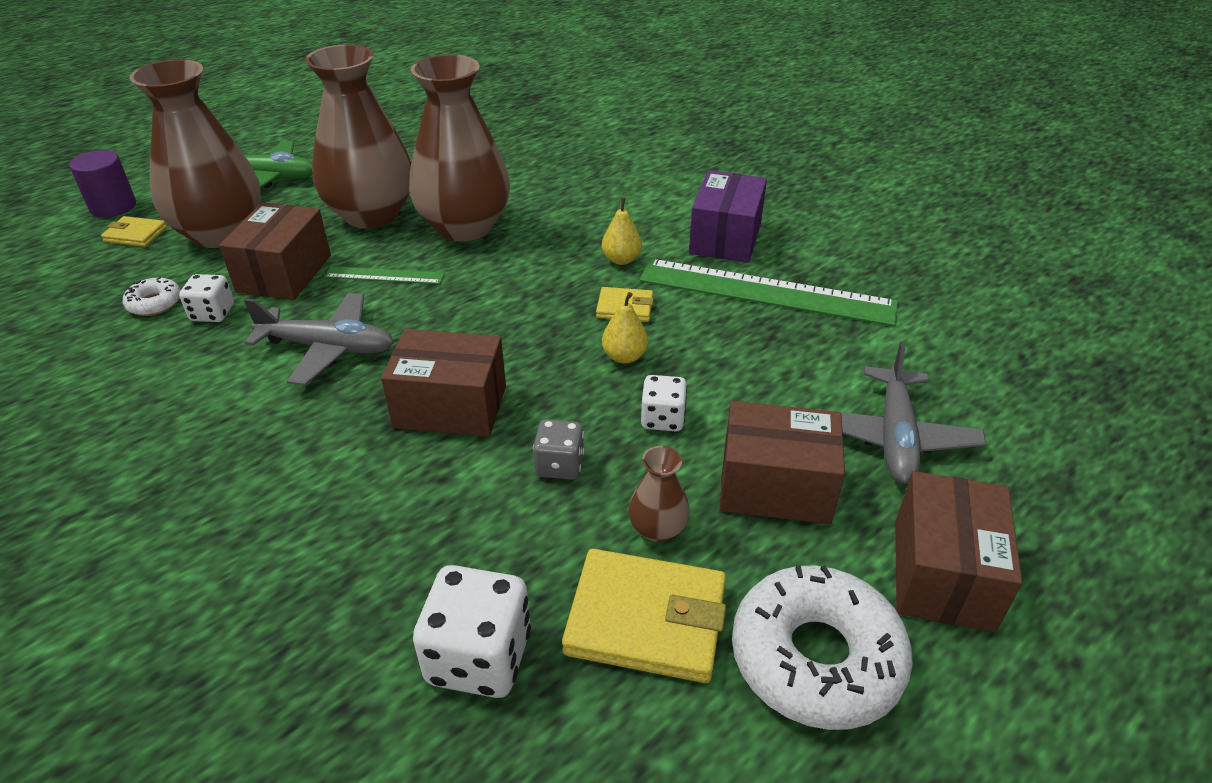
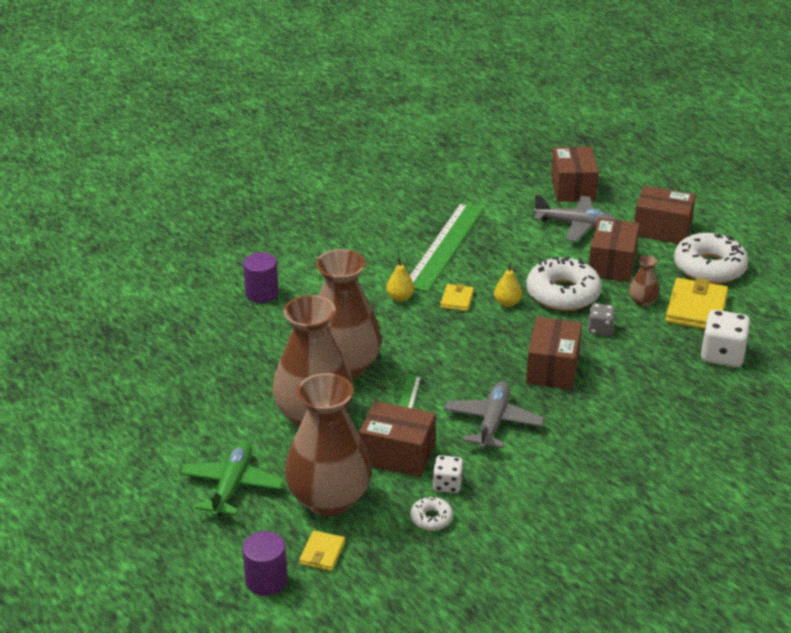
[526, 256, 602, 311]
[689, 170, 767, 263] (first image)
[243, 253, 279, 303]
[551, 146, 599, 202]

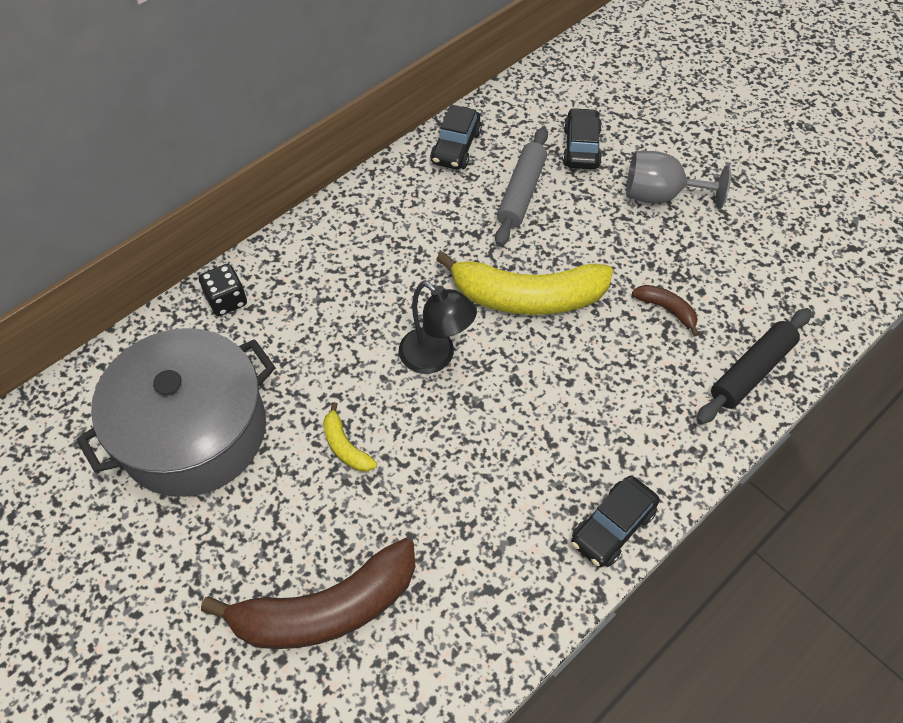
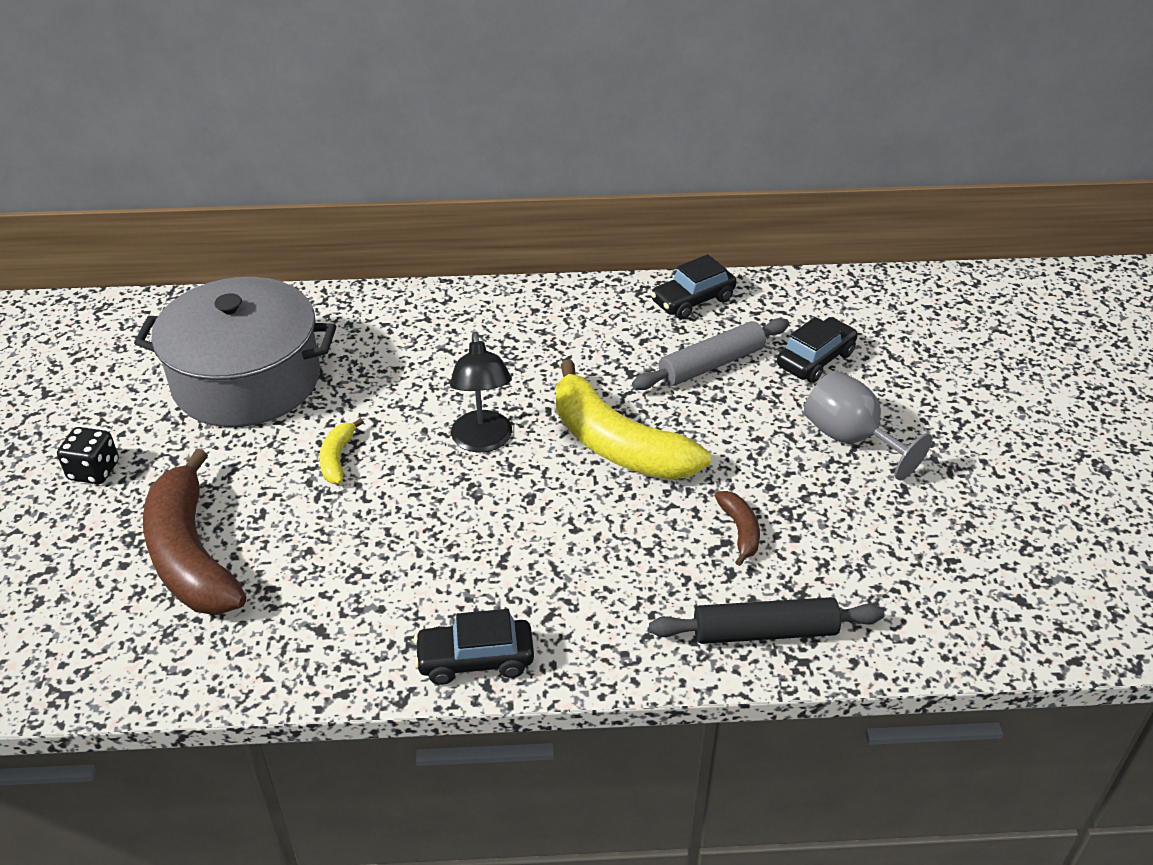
[57, 427, 119, 484]
[143, 449, 246, 615]

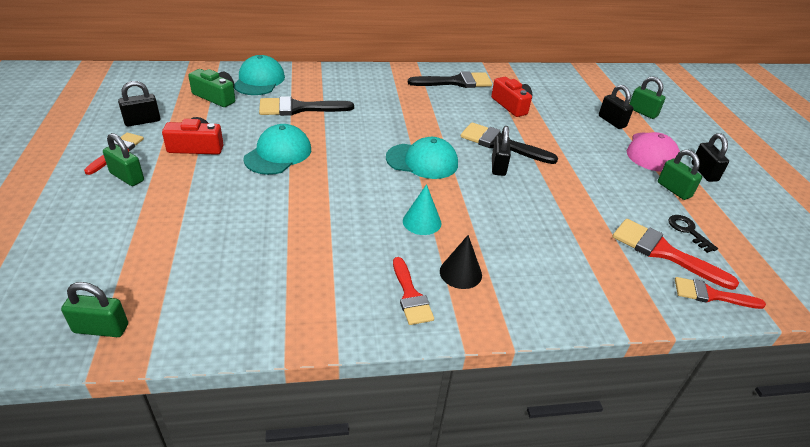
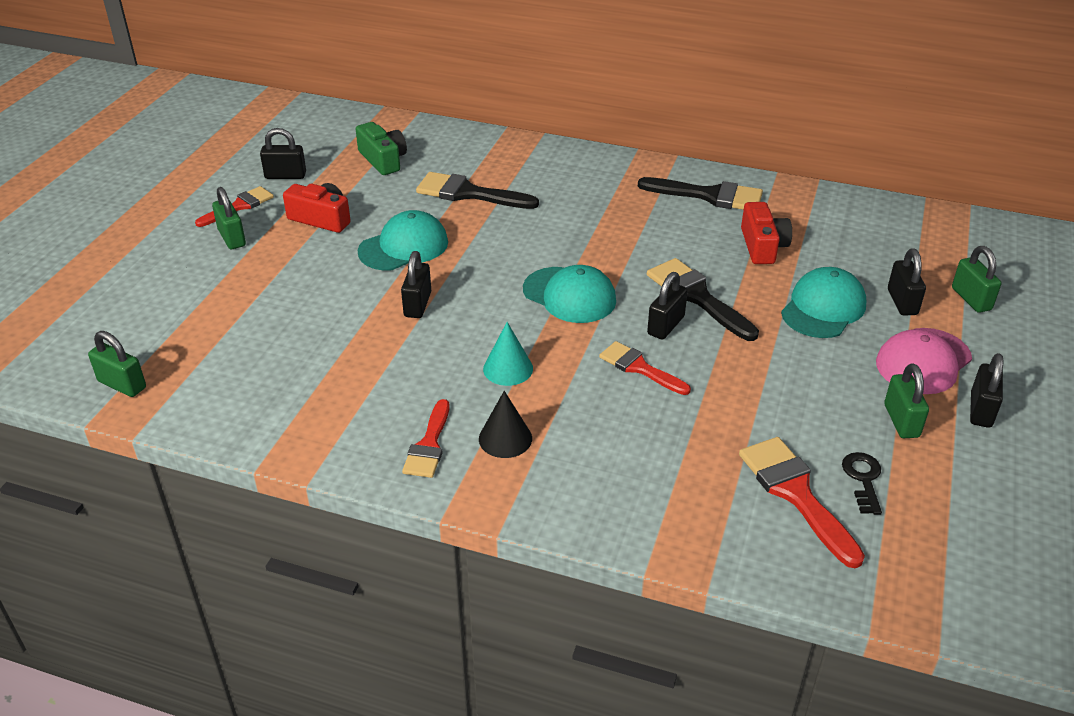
[781, 267, 866, 338]
[599, 341, 691, 395]
[401, 251, 431, 318]

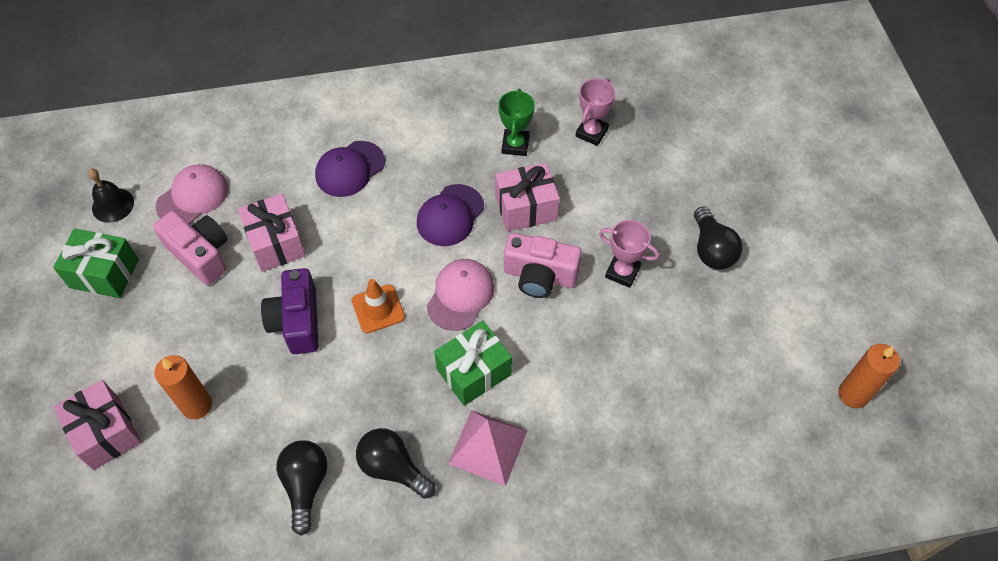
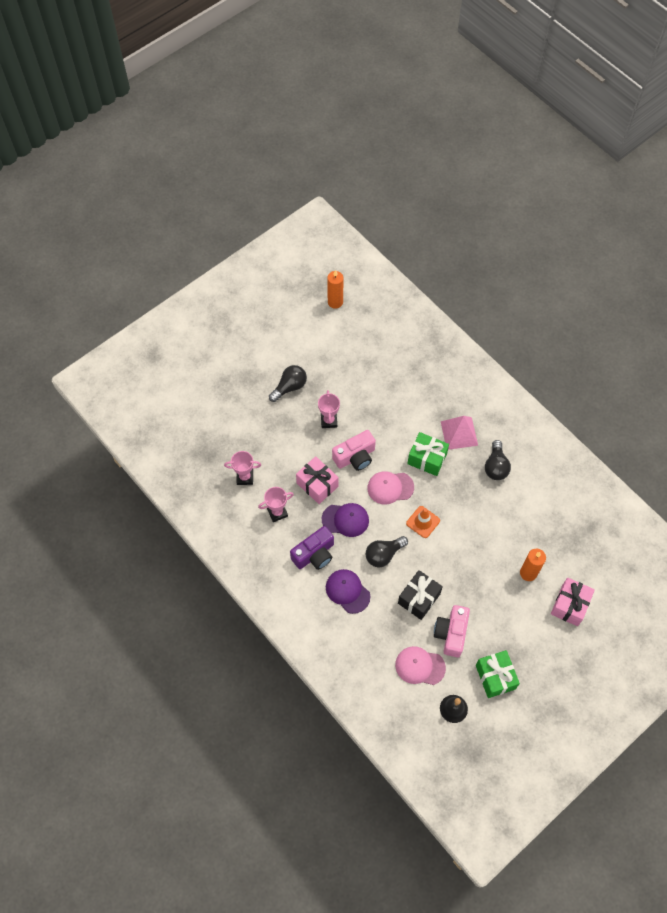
[398, 570, 443, 620]
[290, 526, 334, 570]
[366, 536, 408, 567]
[326, 569, 370, 614]
[258, 487, 294, 522]
[332, 430, 376, 471]

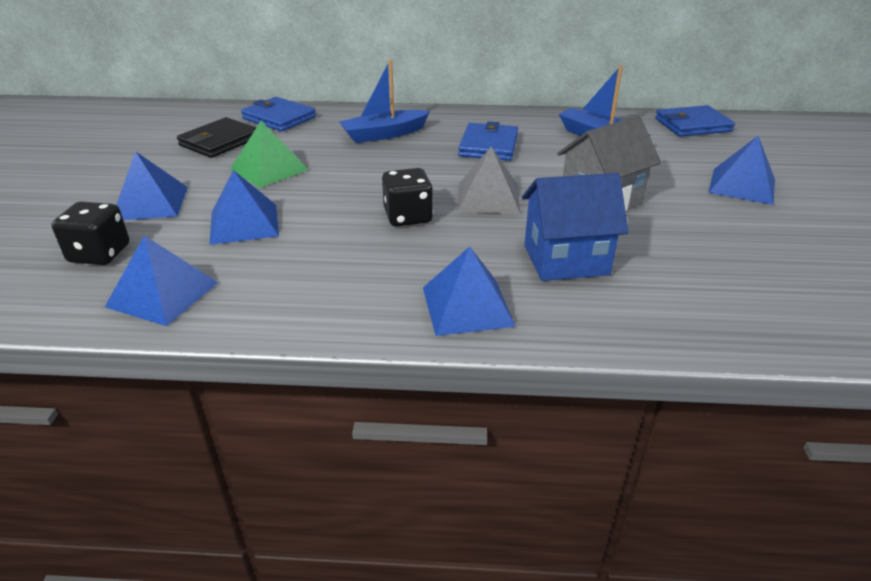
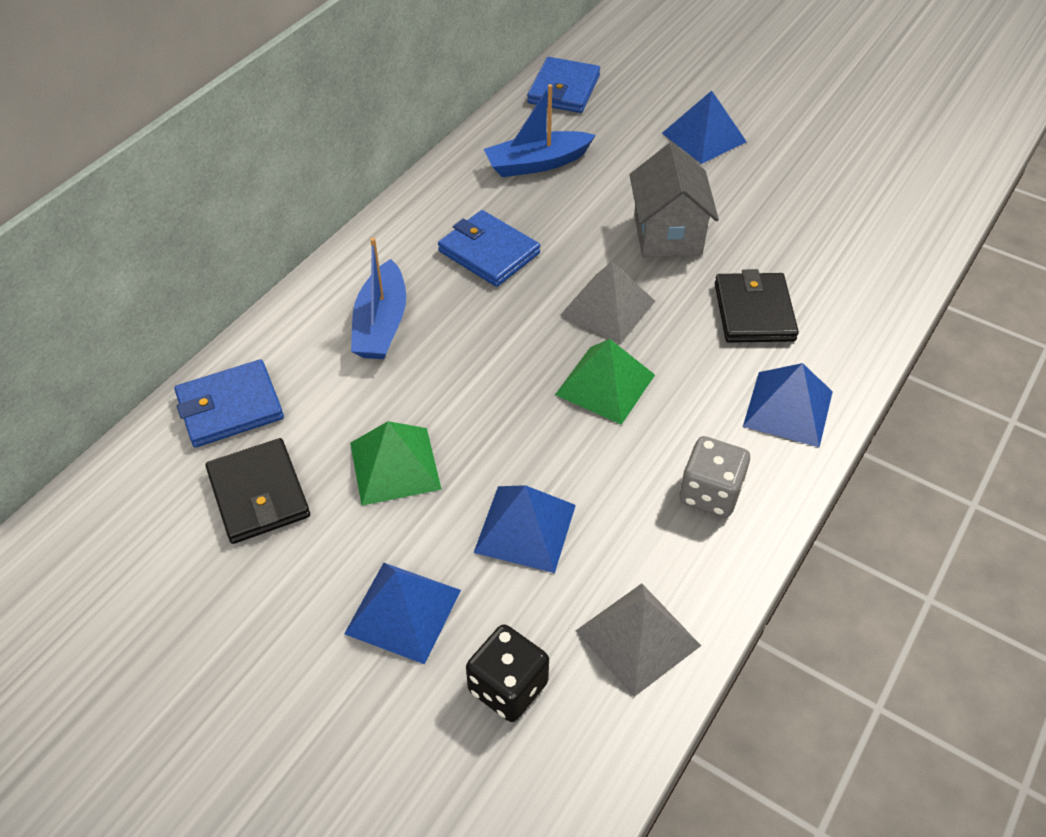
[575, 583, 701, 697]
[555, 339, 655, 425]
[715, 269, 799, 343]
[679, 436, 750, 517]

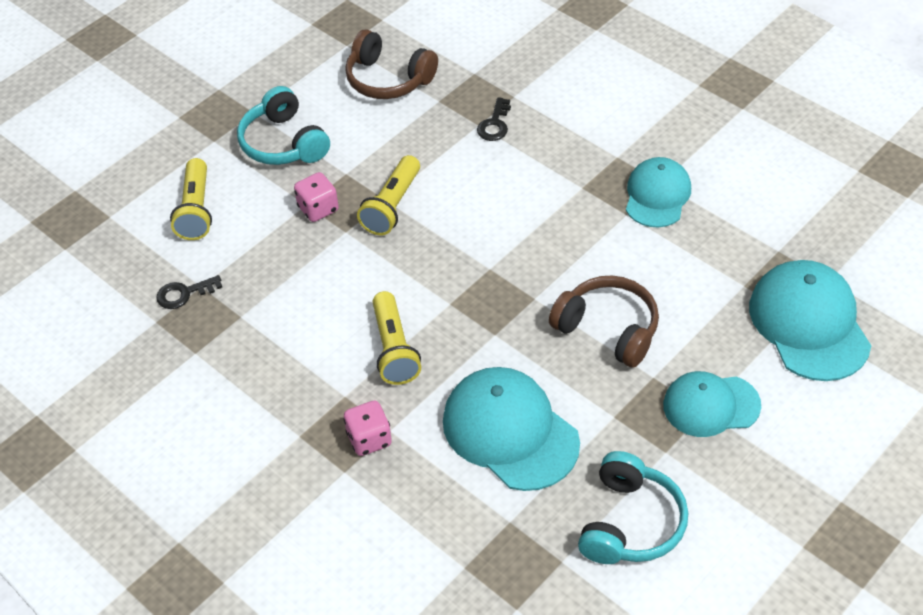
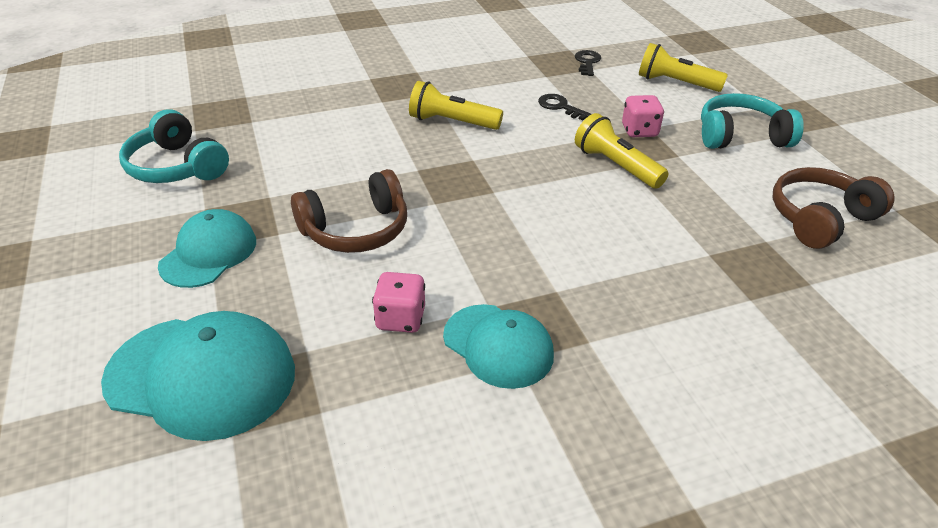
[372, 272, 425, 333]
[443, 367, 580, 491] (first image)
[538, 94, 591, 121]

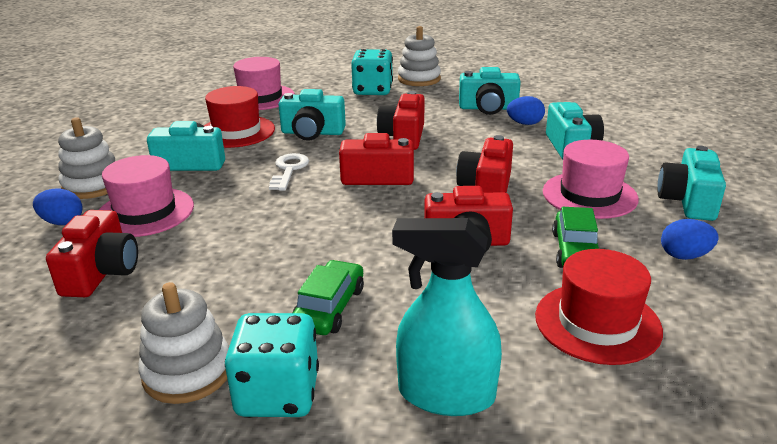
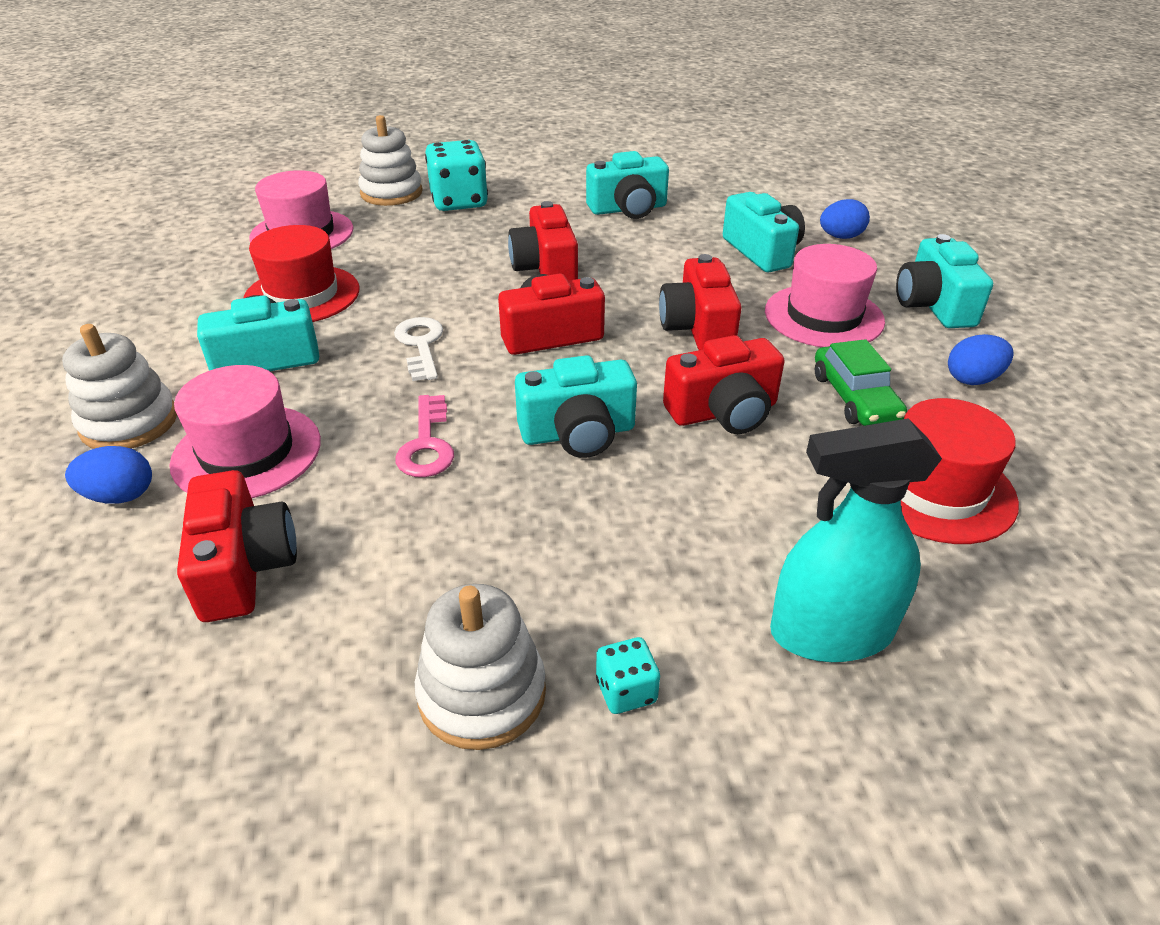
[596, 637, 660, 714]
[515, 355, 637, 458]
[293, 260, 364, 335] (first image)
[358, 115, 423, 206]
[820, 199, 870, 239]
[395, 395, 454, 477]

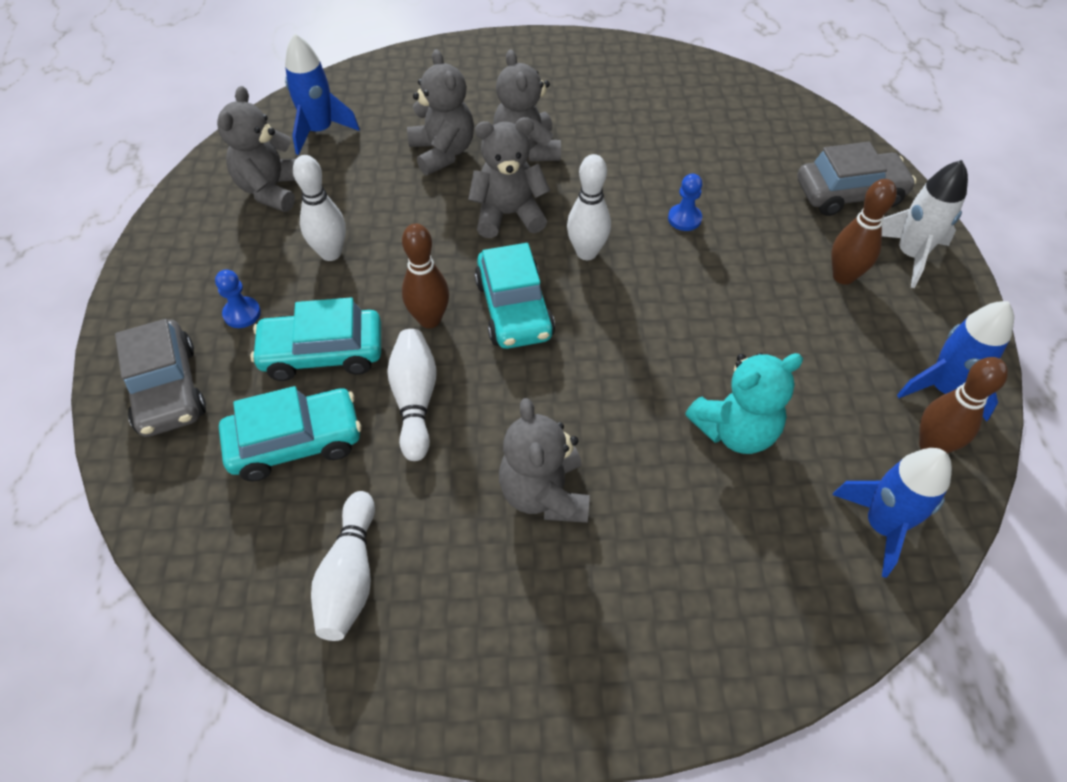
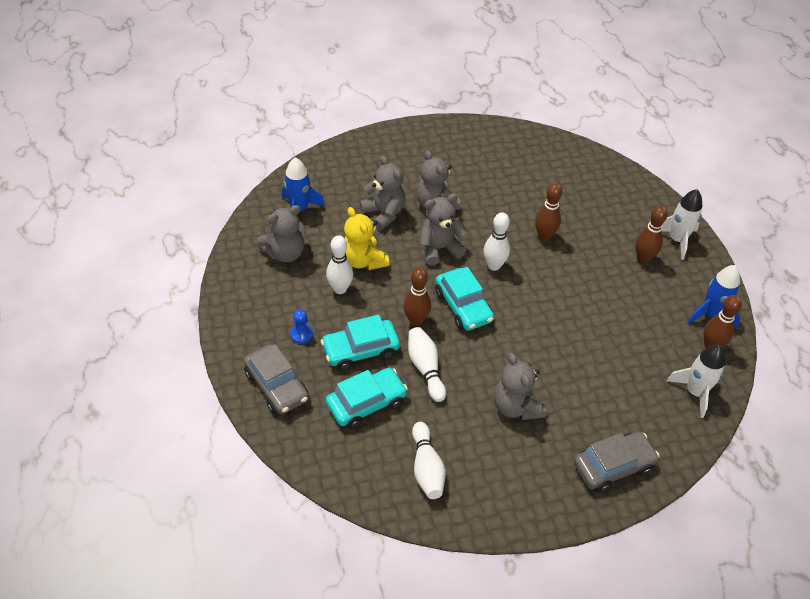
[257, 205, 304, 262]
[535, 183, 563, 241]
[685, 353, 803, 454] (first image)
[574, 431, 659, 492]
[667, 344, 725, 418]
[344, 207, 389, 270]

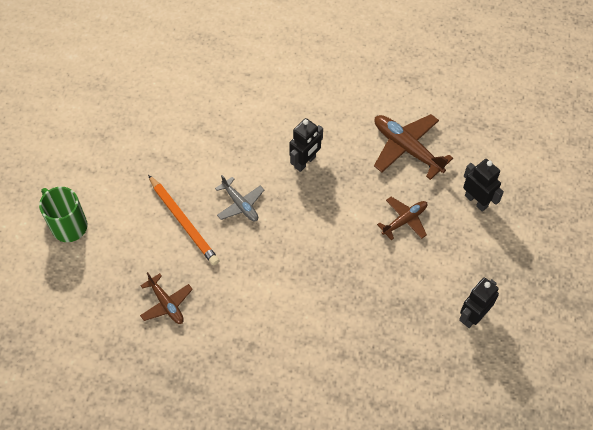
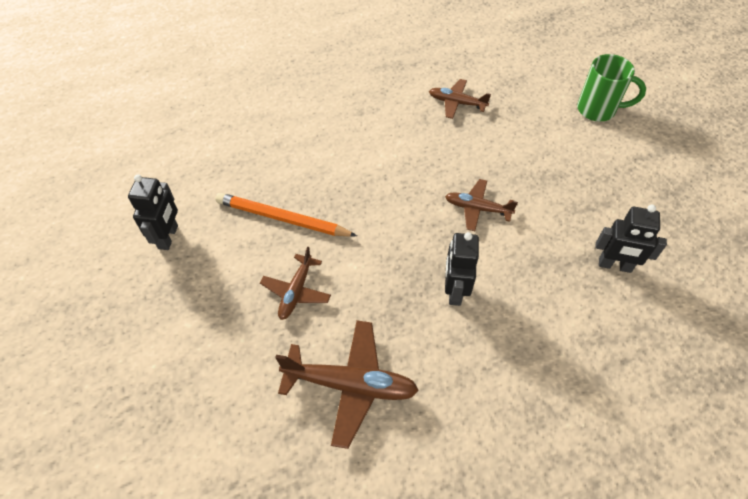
[215, 193, 357, 237]
[445, 179, 518, 231]
[596, 204, 667, 273]

